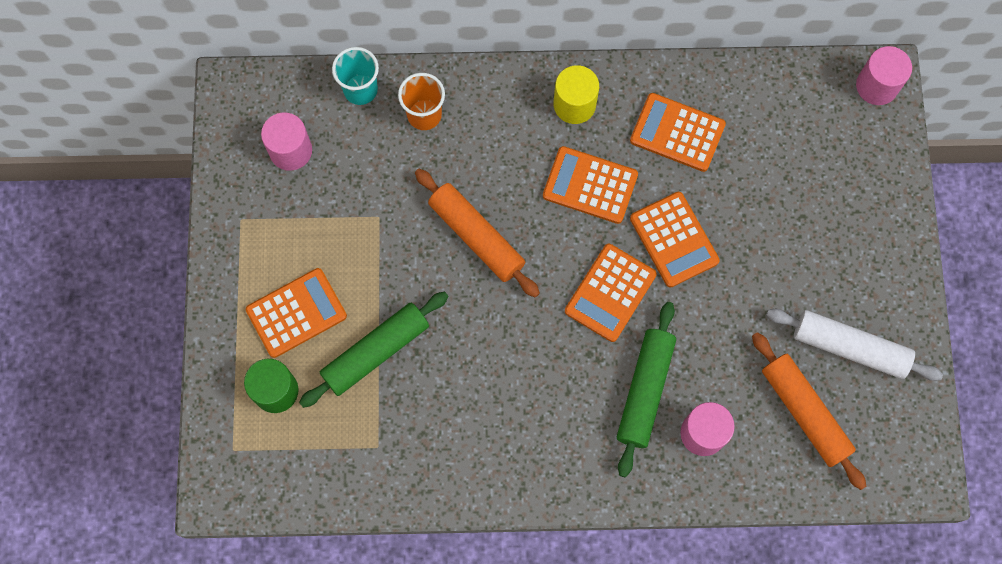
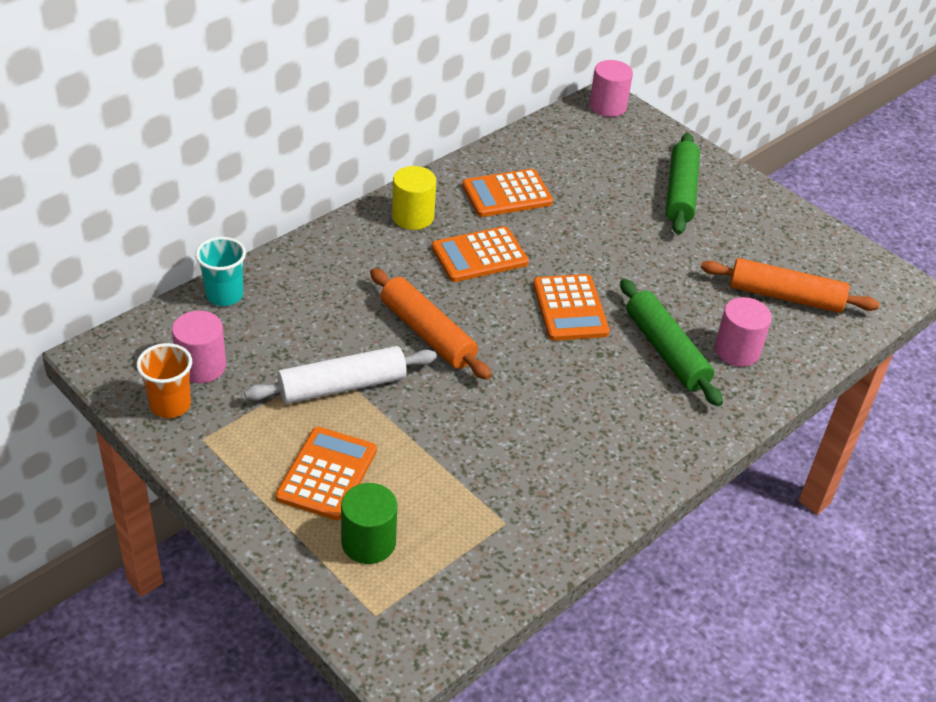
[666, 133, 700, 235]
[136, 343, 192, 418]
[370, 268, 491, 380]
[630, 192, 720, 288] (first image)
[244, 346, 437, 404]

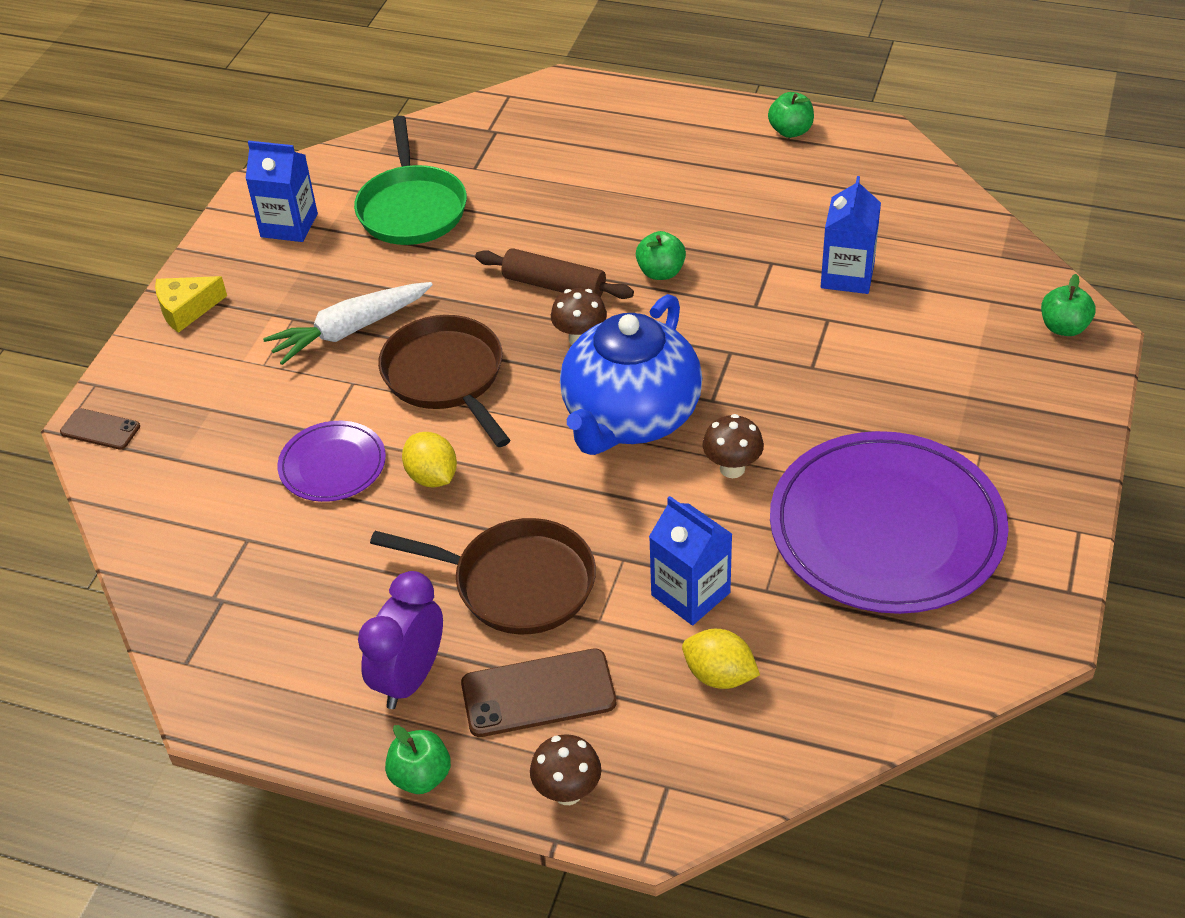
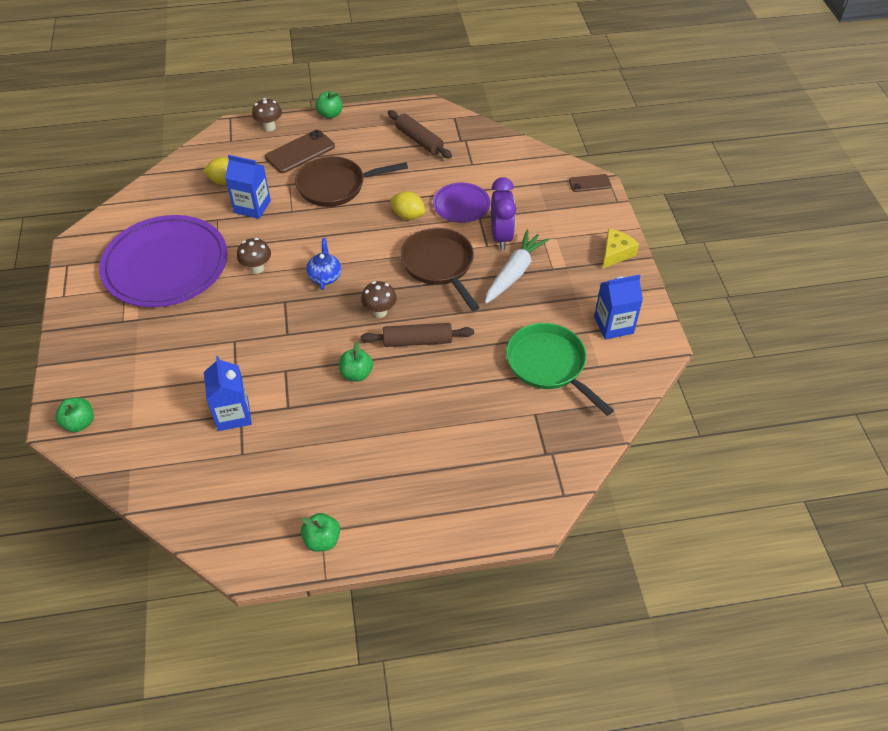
[491, 177, 516, 250]
[400, 228, 480, 311]
[306, 238, 341, 290]
[388, 110, 452, 158]

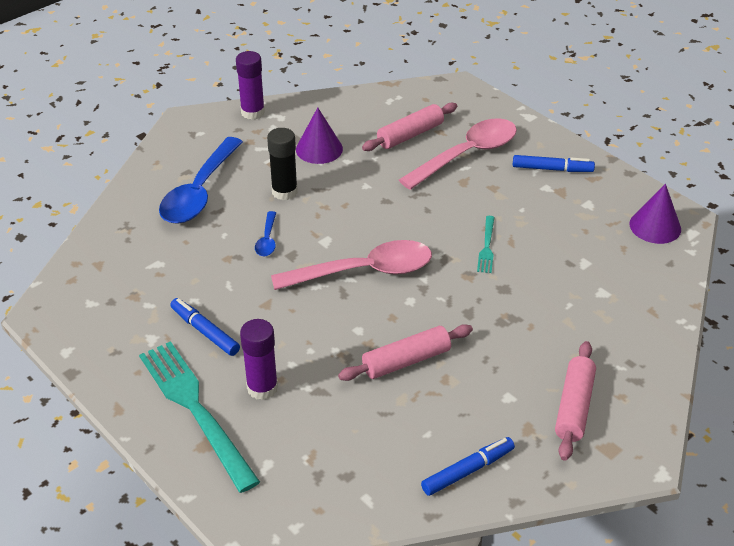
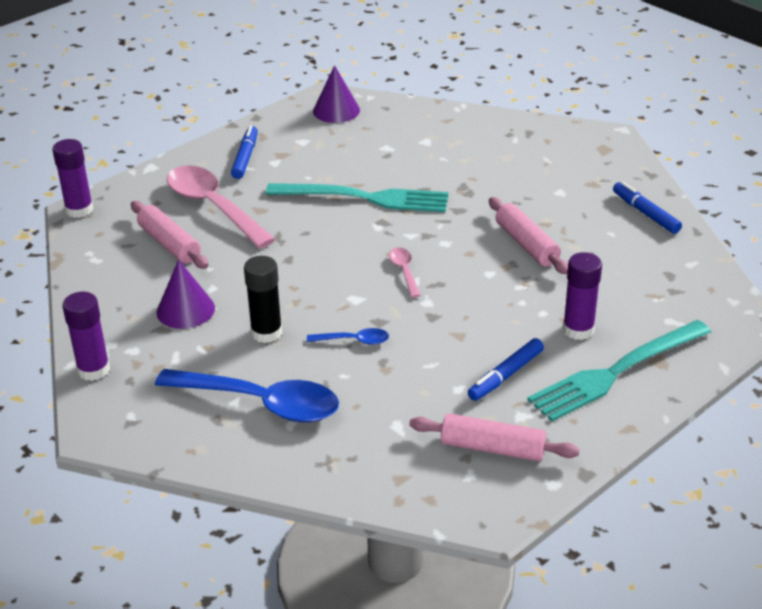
[389, 247, 421, 298]
[266, 183, 449, 212]
[409, 413, 580, 461]
[52, 139, 94, 218]

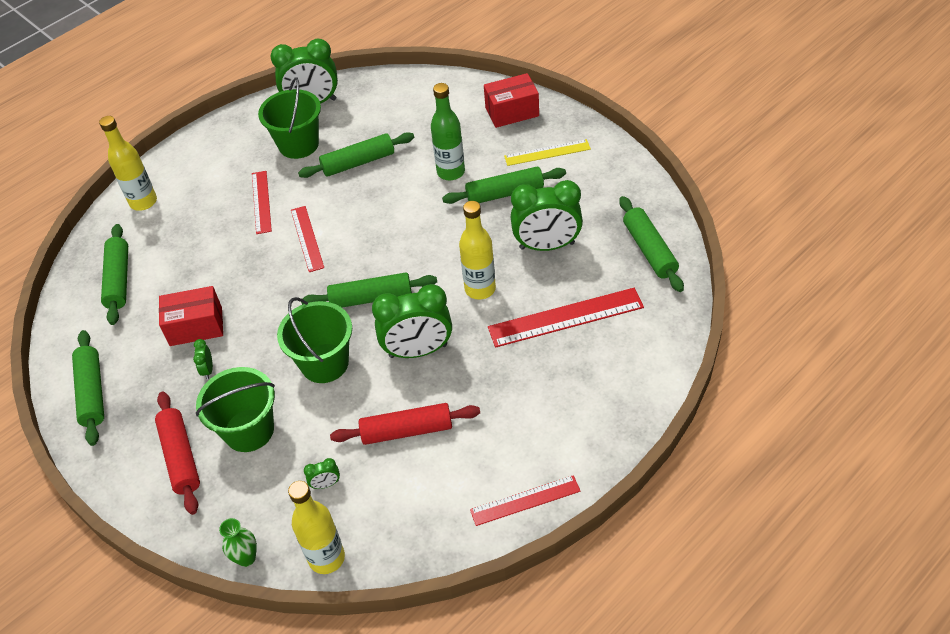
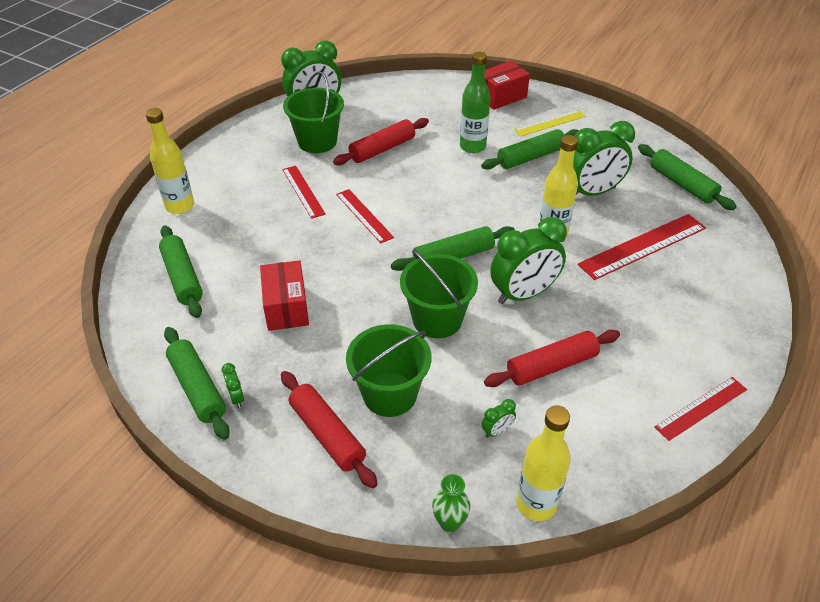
[260, 260, 309, 331]
[221, 363, 244, 408]
[333, 118, 429, 165]

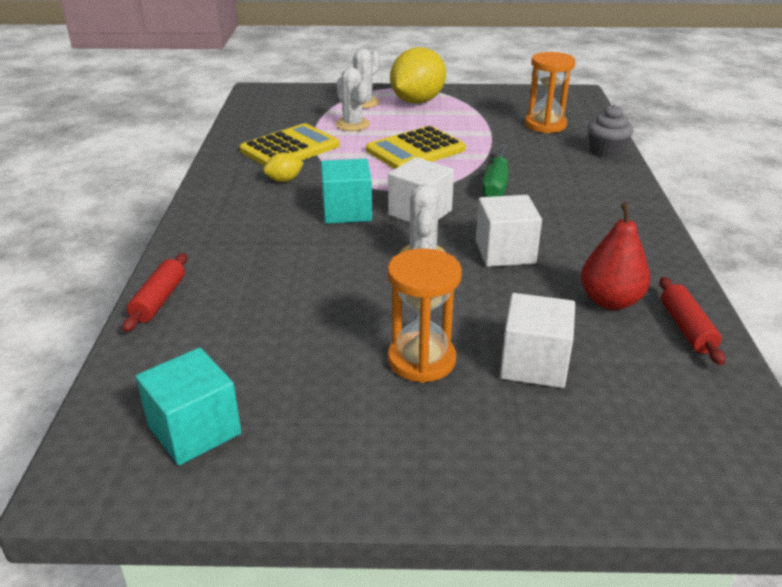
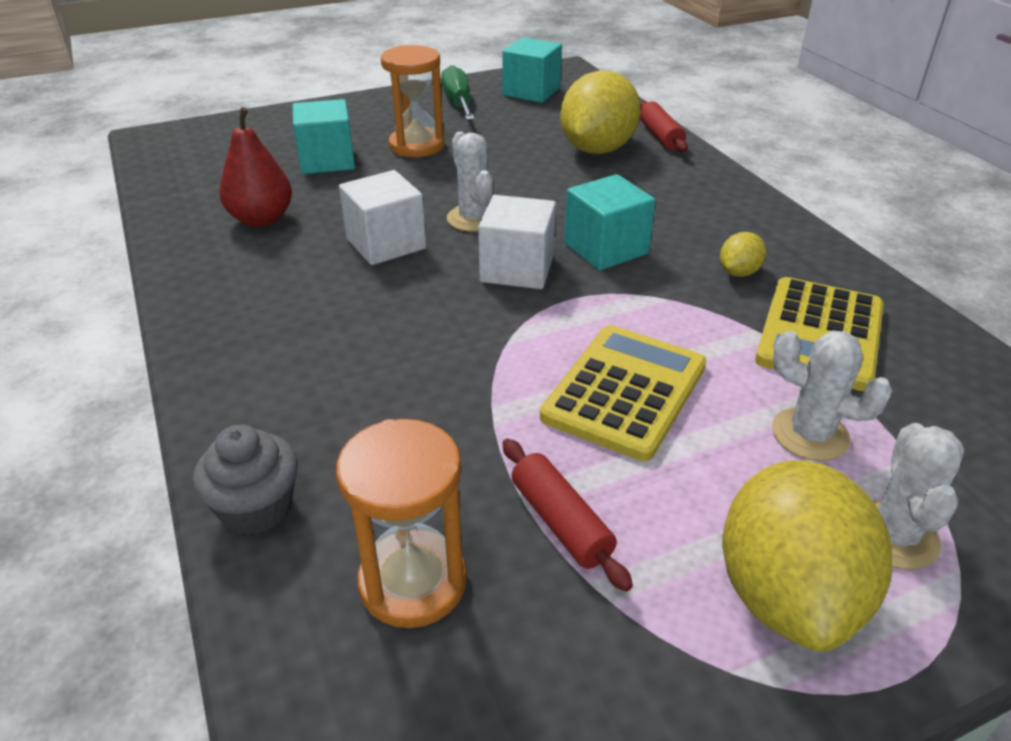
[441, 65, 475, 120]
[292, 99, 355, 174]
[502, 438, 633, 592]
[560, 71, 641, 154]

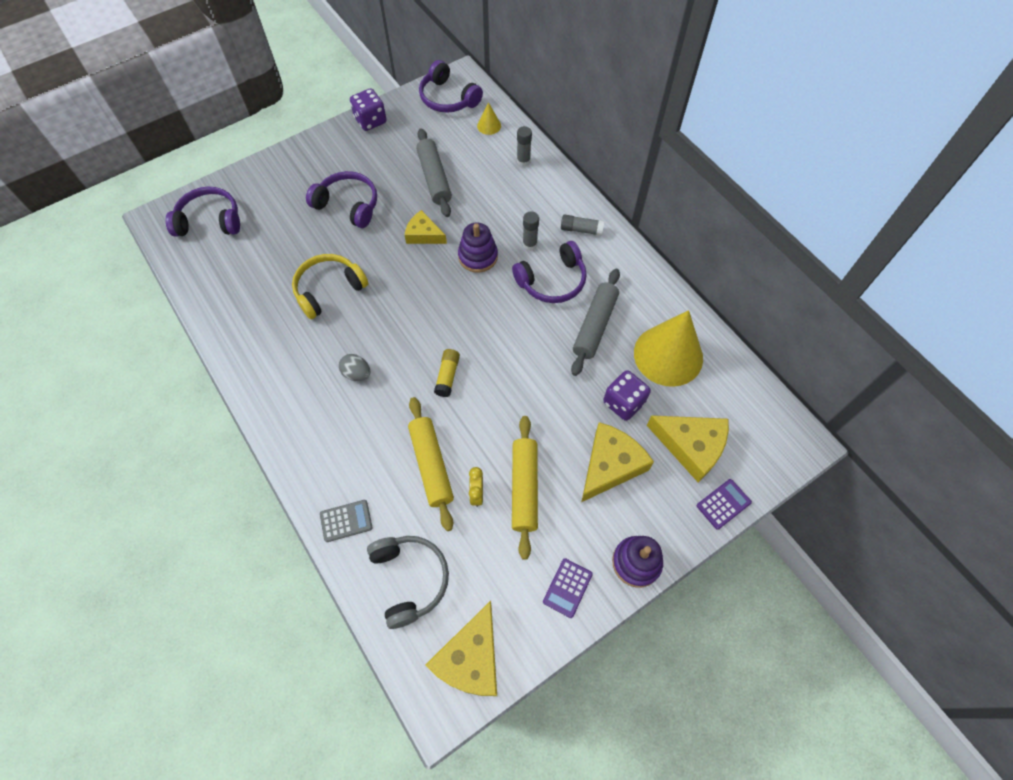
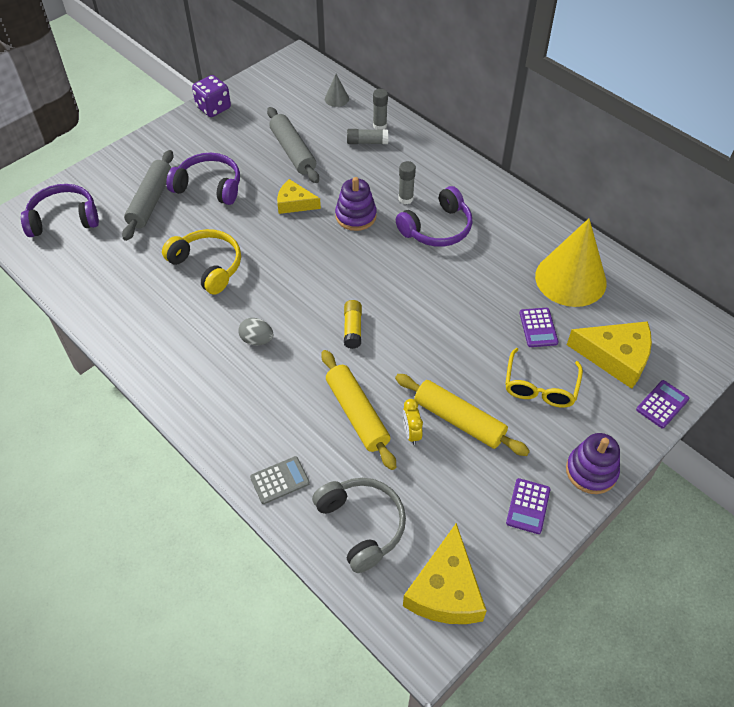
[162, 229, 241, 295]
[419, 60, 483, 113] (first image)
[325, 74, 349, 107]
[395, 374, 530, 456]
[347, 129, 388, 144]
[122, 150, 174, 241]
[505, 348, 583, 408]
[519, 308, 558, 347]

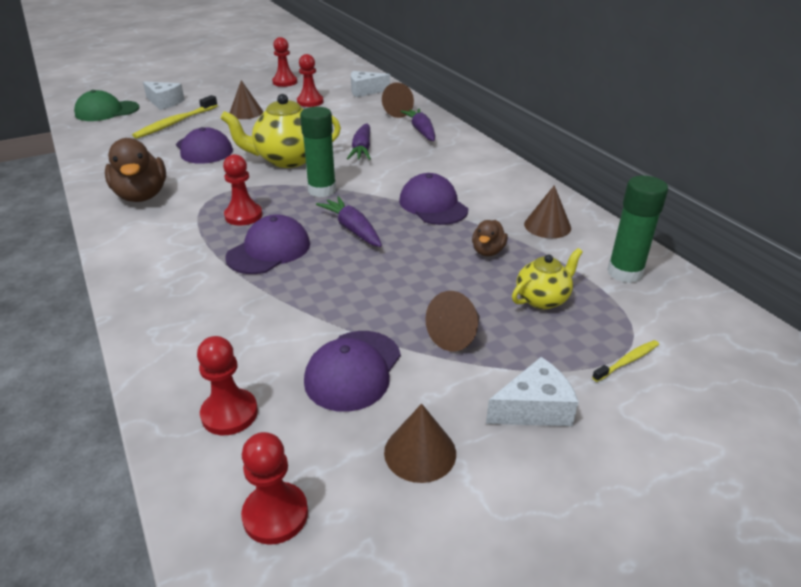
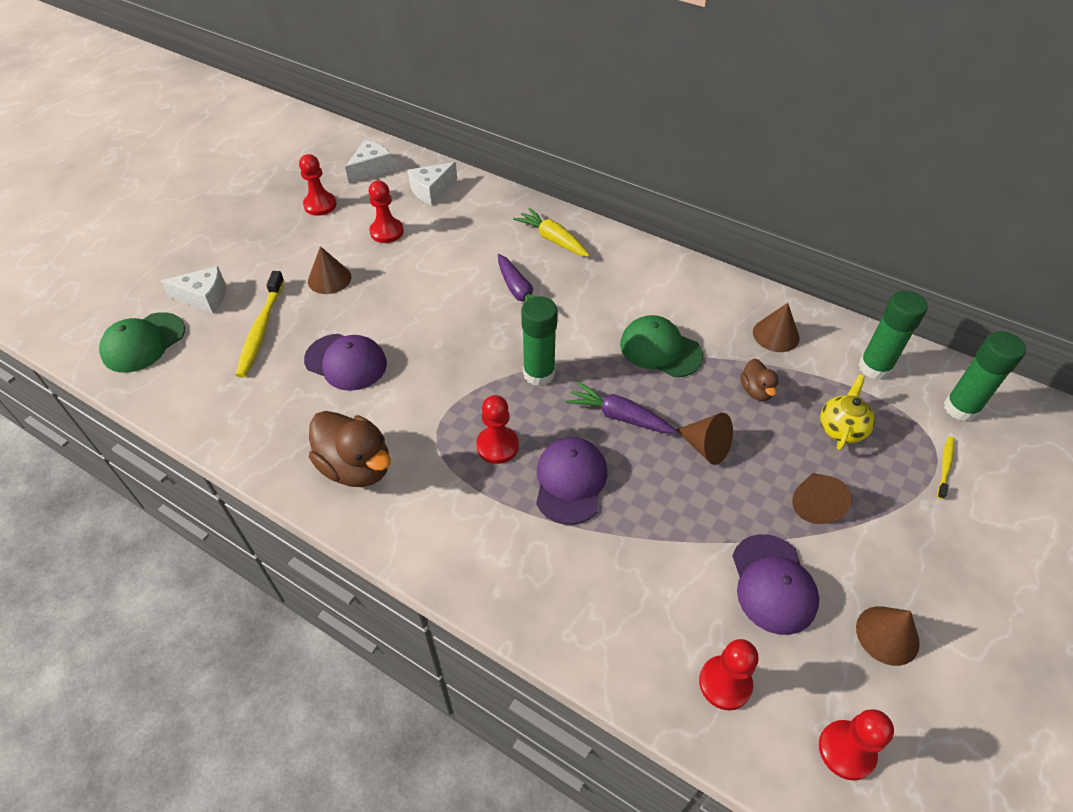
[220, 94, 341, 168] (first image)
[676, 413, 733, 465]
[620, 315, 703, 377]
[513, 208, 590, 257]
[345, 140, 394, 183]
[944, 331, 1026, 422]

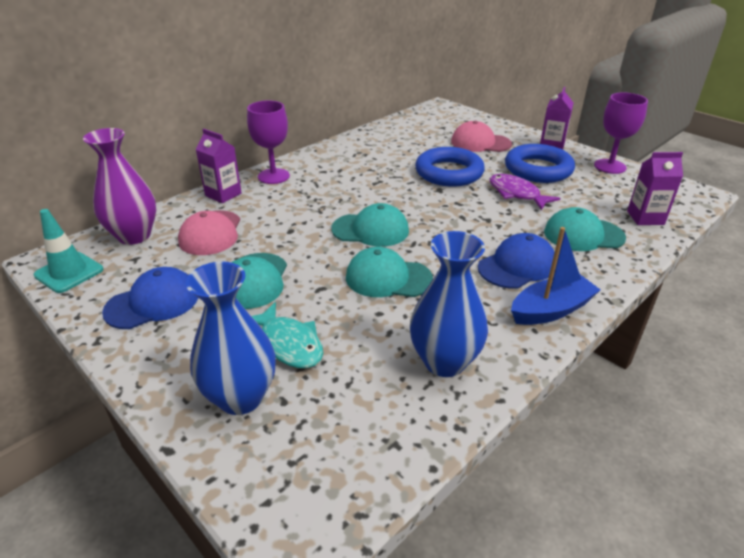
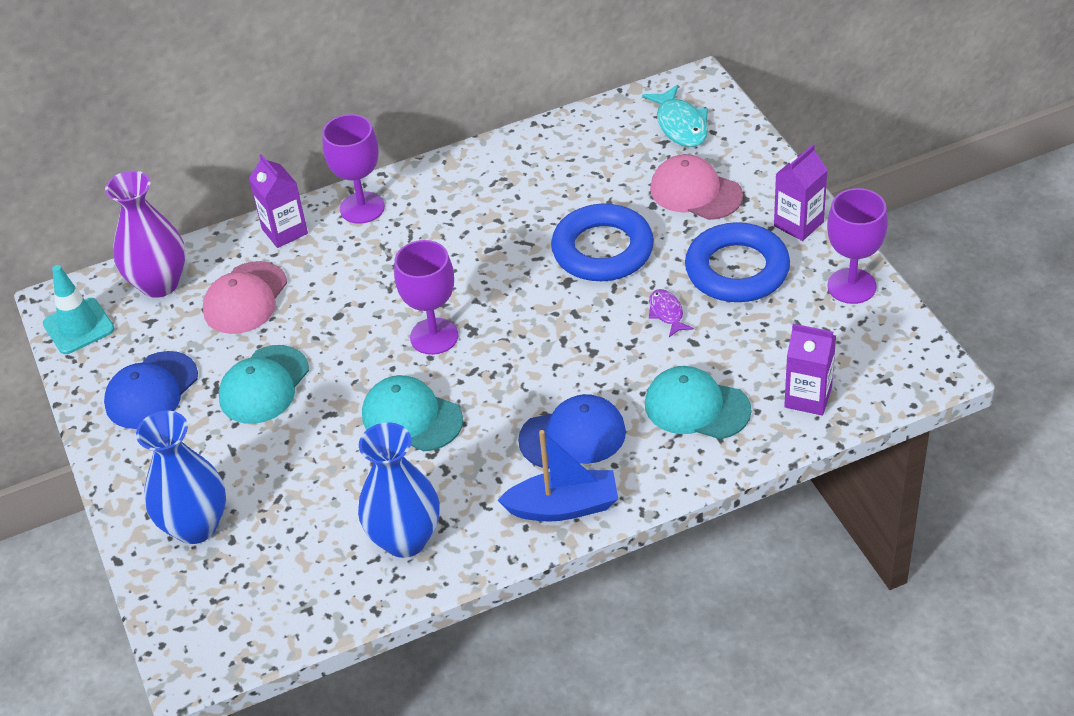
[104, 351, 198, 429]
[642, 84, 708, 147]
[394, 240, 458, 355]
[649, 289, 694, 337]

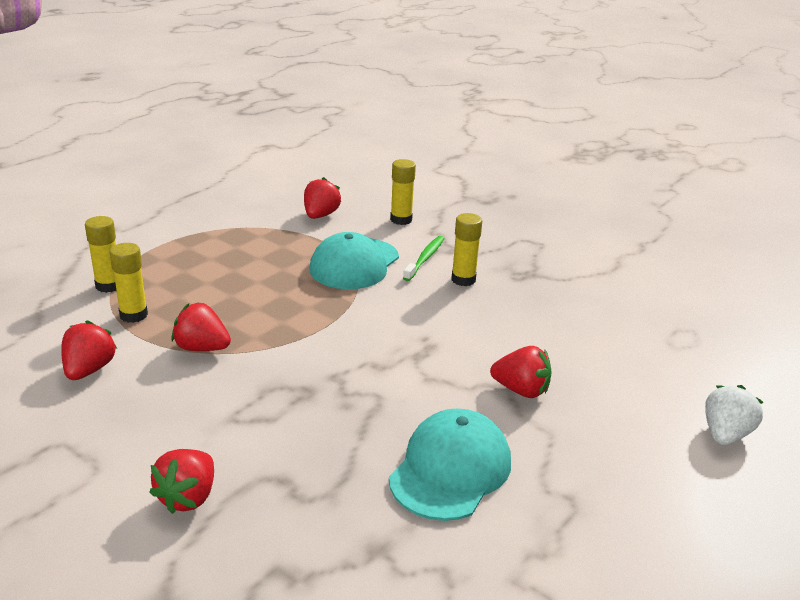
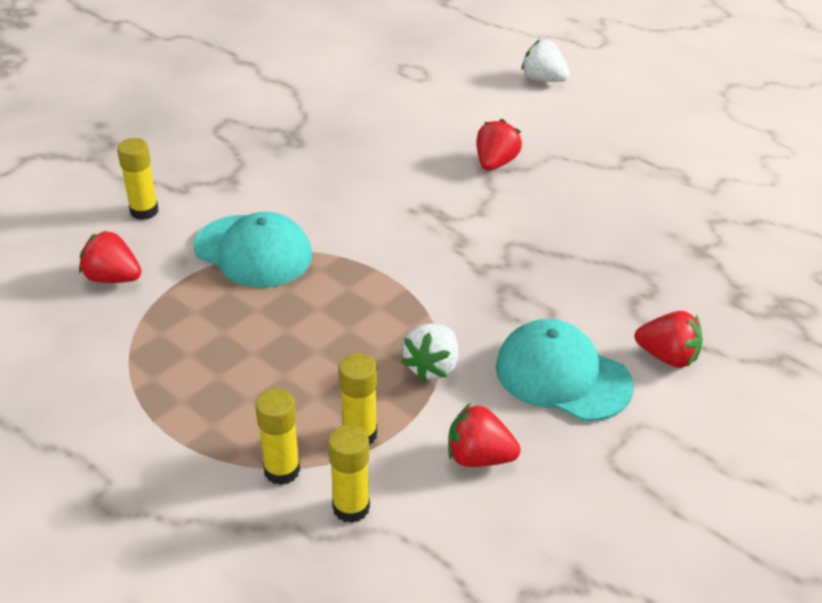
[401, 324, 458, 382]
[496, 319, 634, 421]
[403, 236, 445, 281] (first image)
[328, 425, 370, 523]

